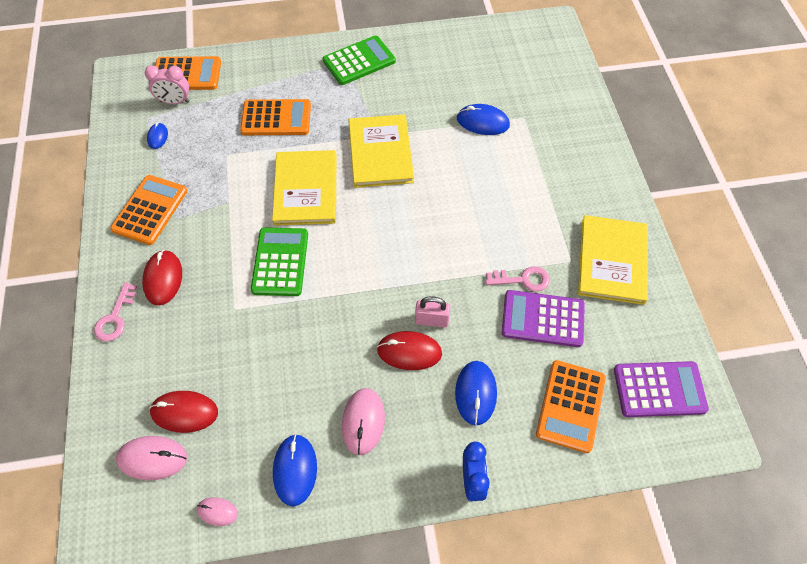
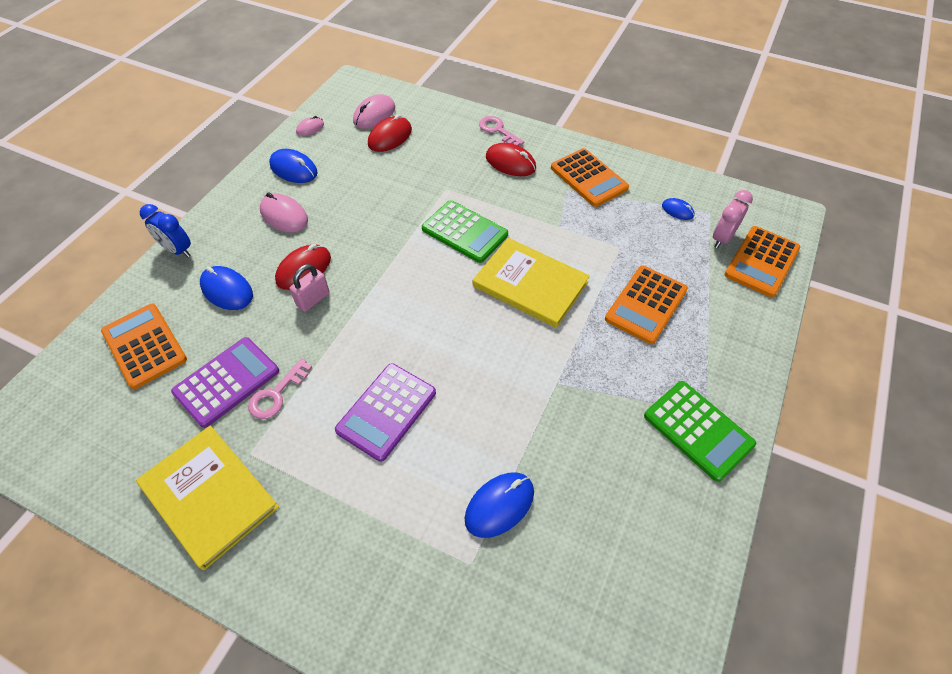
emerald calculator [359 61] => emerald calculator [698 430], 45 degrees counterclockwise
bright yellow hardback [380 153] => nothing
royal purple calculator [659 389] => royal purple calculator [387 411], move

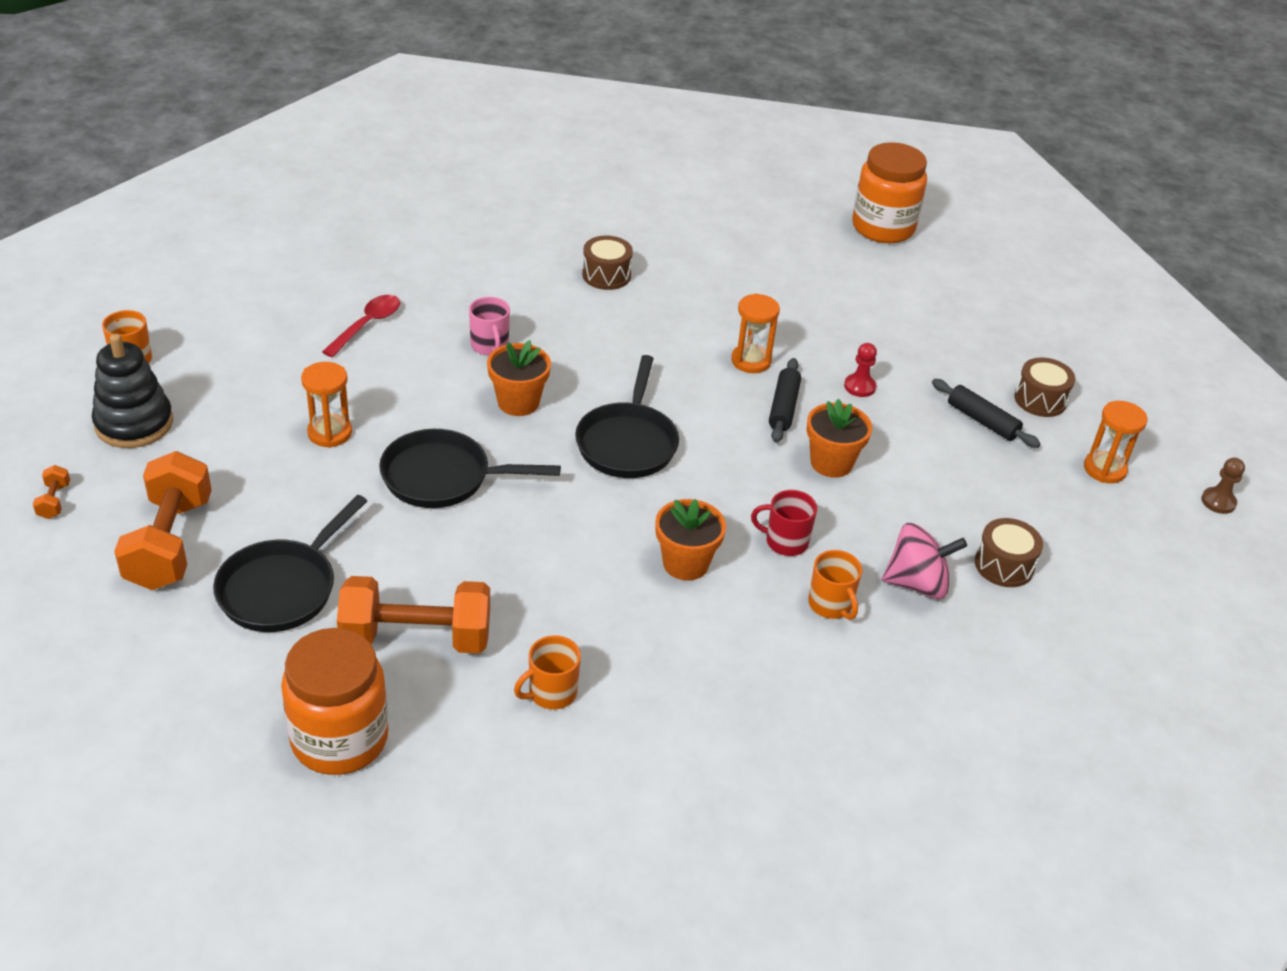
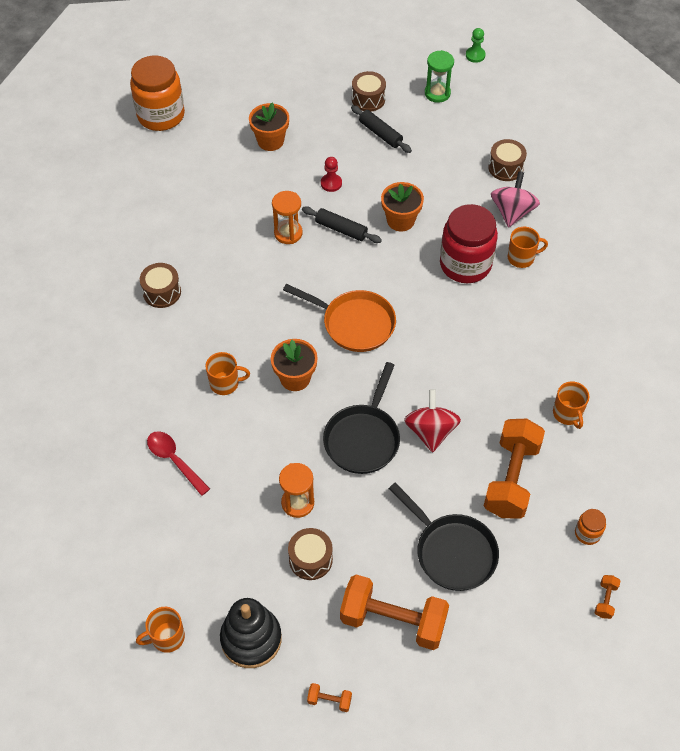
rosy mug [490 346] => orange-coloured mug [225 383]
jet-black skillet [627 443] => orange-coloured skillet [354 323]
jet-black rolling pin [982 421] => jet-black rolling pin [380 133], 75 degrees clockwise
orange-coloured hourglass [1104 469] => emerald hourglass [437 93]
dark brown pawn [1218 502] => emerald pawn [475 55]
red mug [785 542] => red jam jar [465 264]
orange-coloured potted plant [685 563] => orange-coloured potted plant [270 141], move
orange-coloured jam jar [339 739] => orange-coloured jam jar [587 533], x0.44
nothing => red whirligig [430 431]
nothing => dark brown snare drum [310 559]
nothing => orange-coloured dumbbell [605 600]

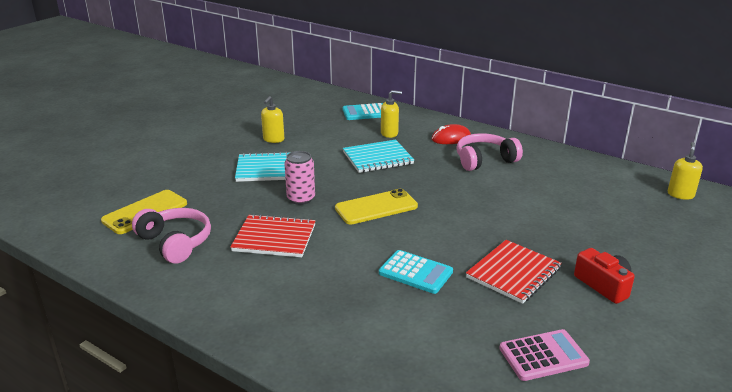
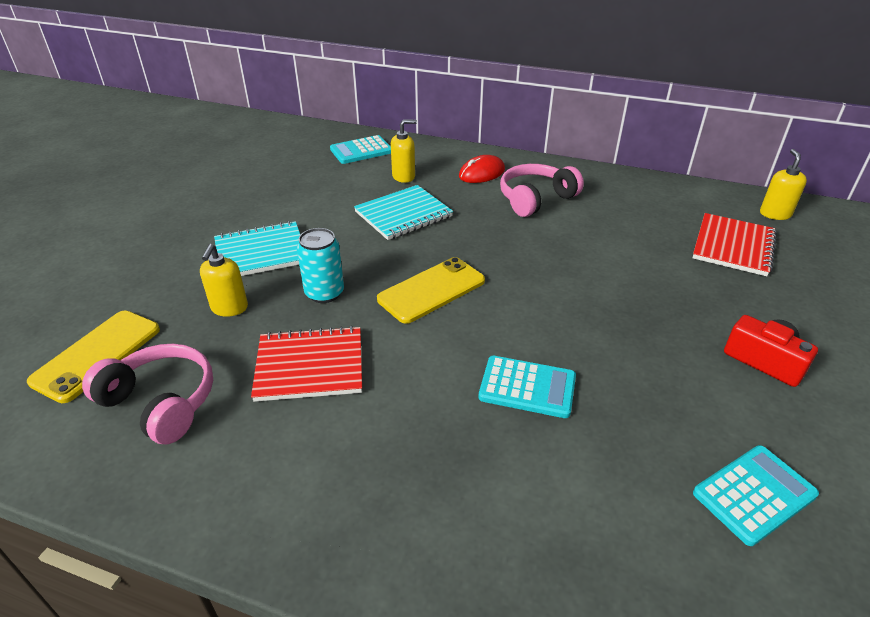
bright yellow soap dispenser [273 139] => bright yellow soap dispenser [229 308], move
rosy can [301 199] => aqua can [324 293]
red notepad [513 273] => red notepad [733 246], move
rosy calculator [543 356] => aqua calculator [754 494]

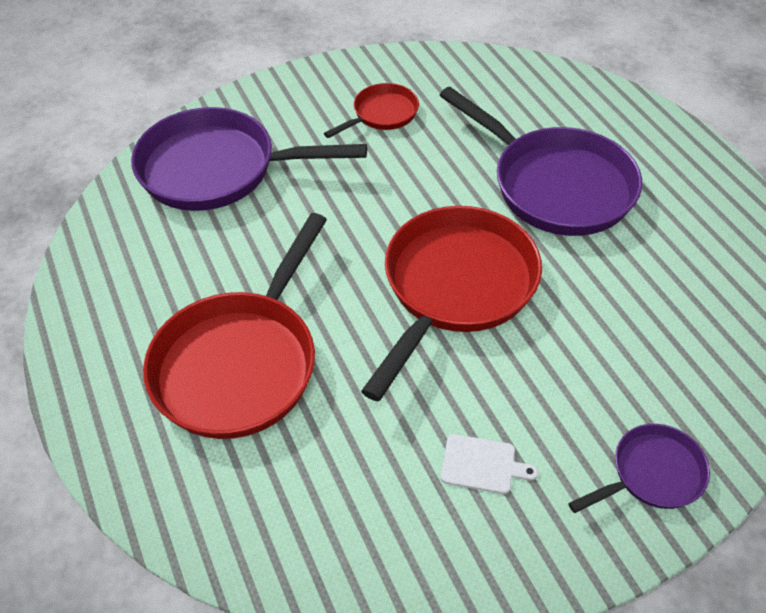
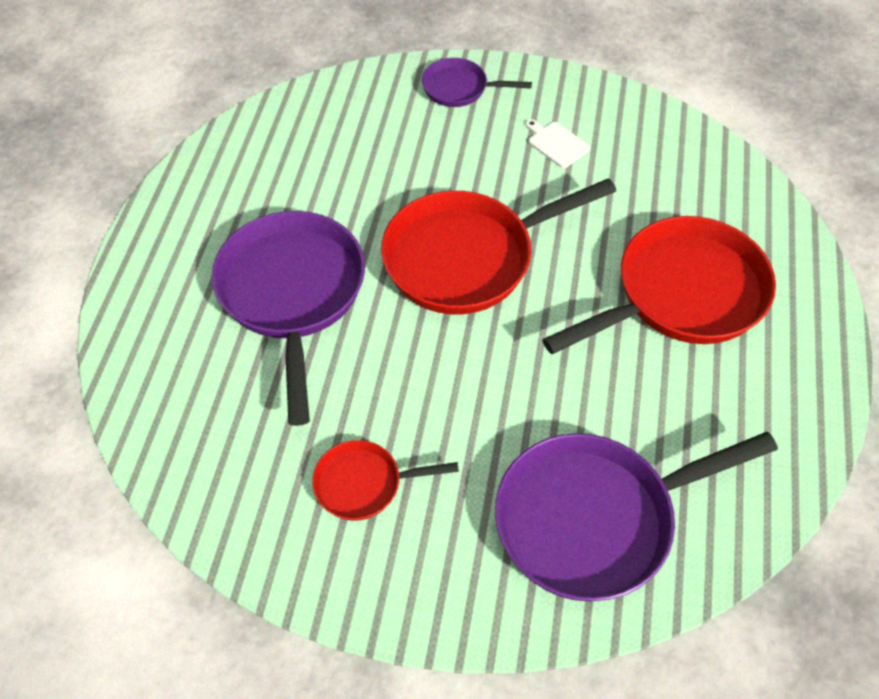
royal purple skillet [217 169] => royal purple skillet [594 519], 120 degrees clockwise

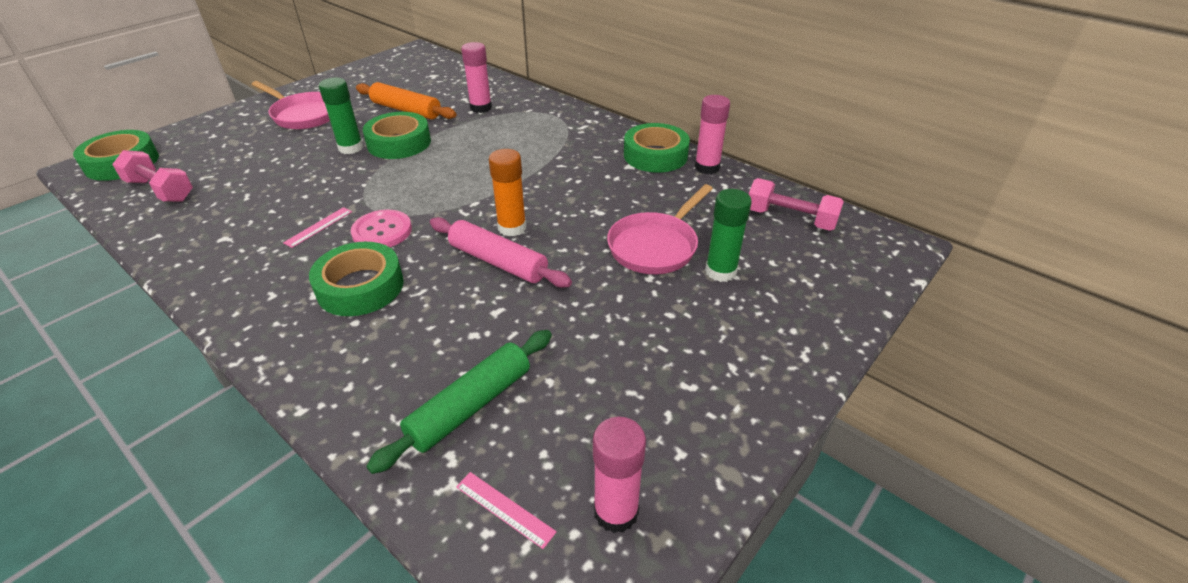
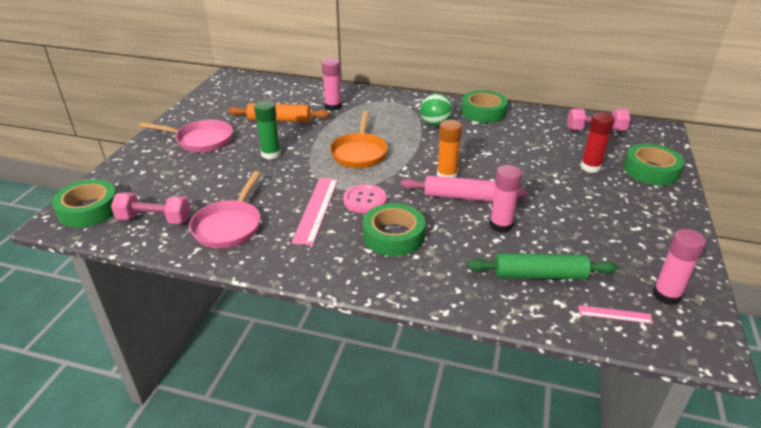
rosy stick of glue [707 167] => rosy stick of glue [501 225], move
emerald tape [399 143] => emerald tape [651 170], move
rosy skillet [656 246] => rosy skillet [229 226], move
emerald stick of glue [720 271] => red stick of glue [590 167]
rosy measuring stick [318 227] => rosy measuring stick [316 209], x1.96
emerald rolling pin [471 406] => emerald rolling pin [539 275], 75 degrees clockwise
nothing => emerald play ball [435 124]
nothing => orange-coloured skillet [359 153]

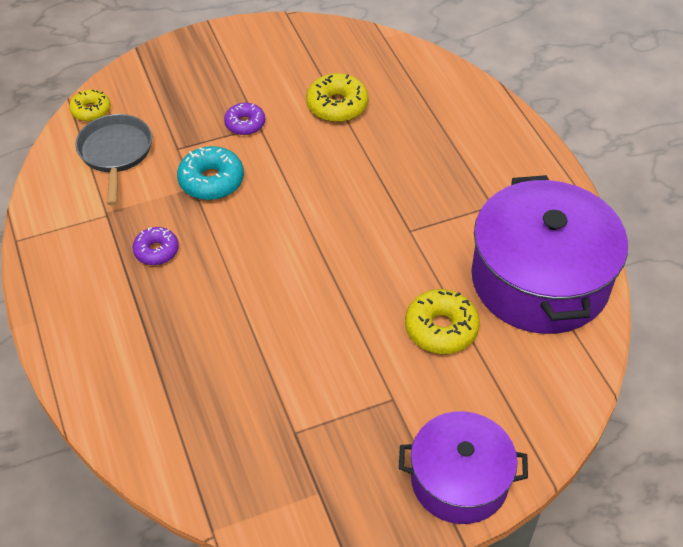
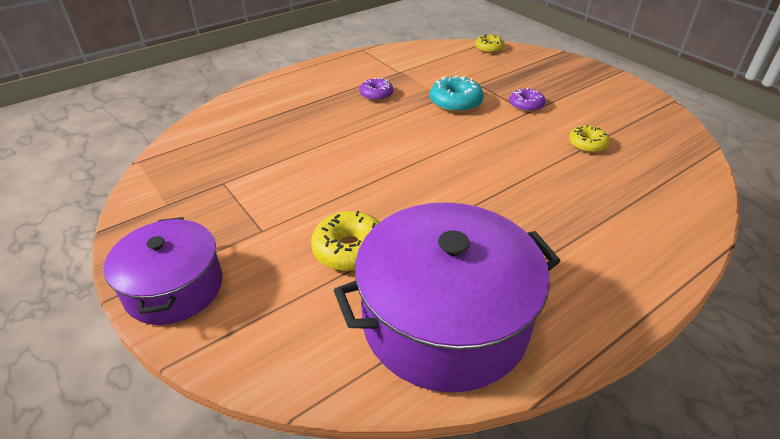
bright yellow donut [337 106] => bright yellow donut [587 144], x0.65
grey skillet [116 153] => nothing

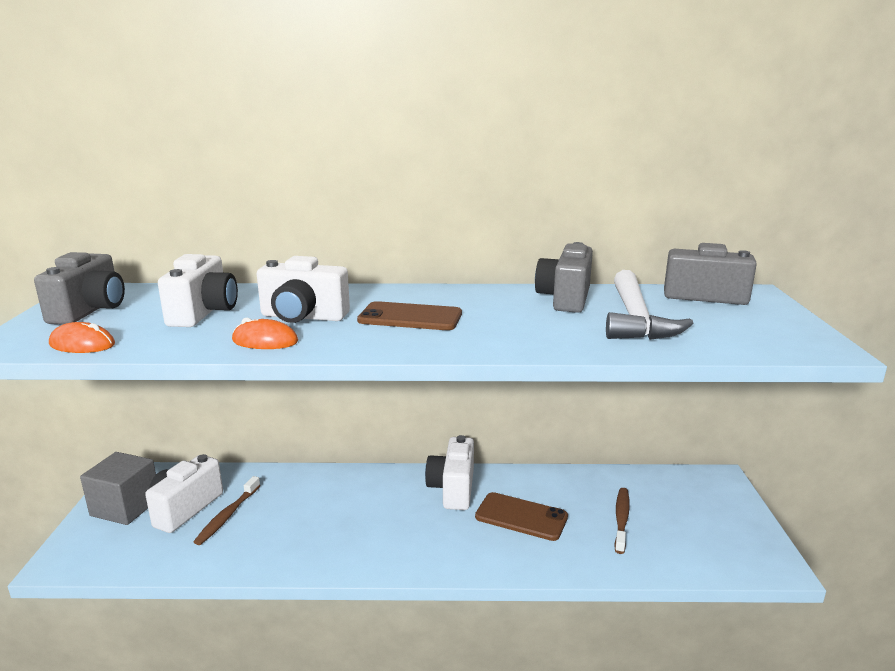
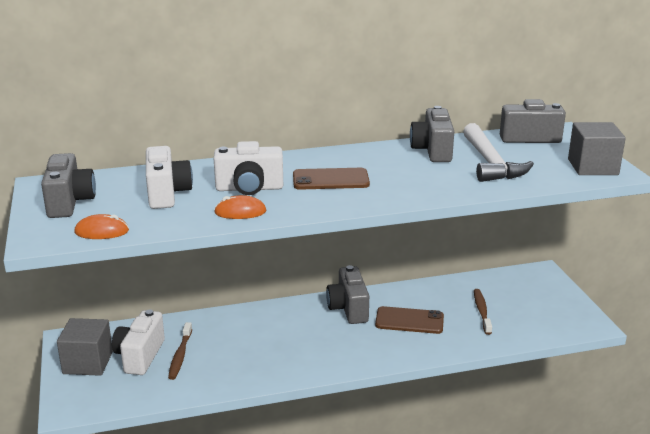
white photo camera [453 489] => grey photo camera [348 309]
nothing => grey solid cube [593 167]

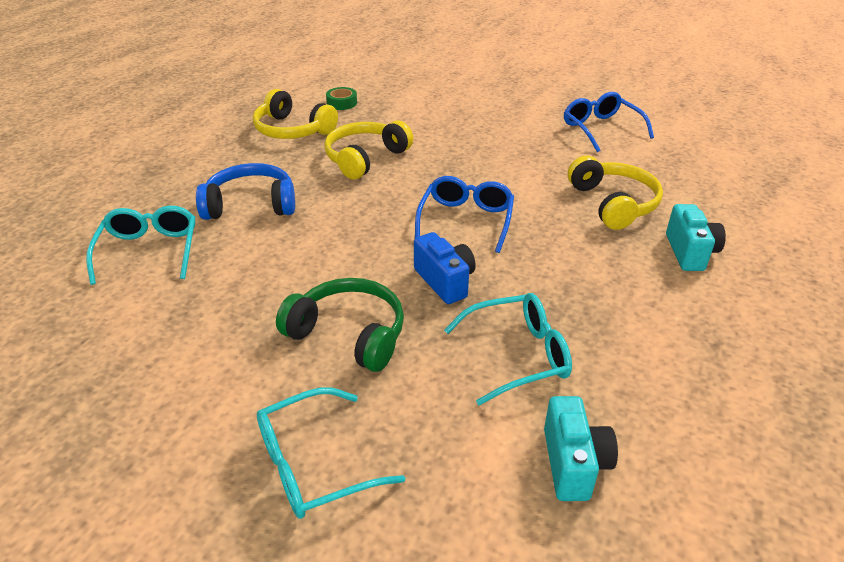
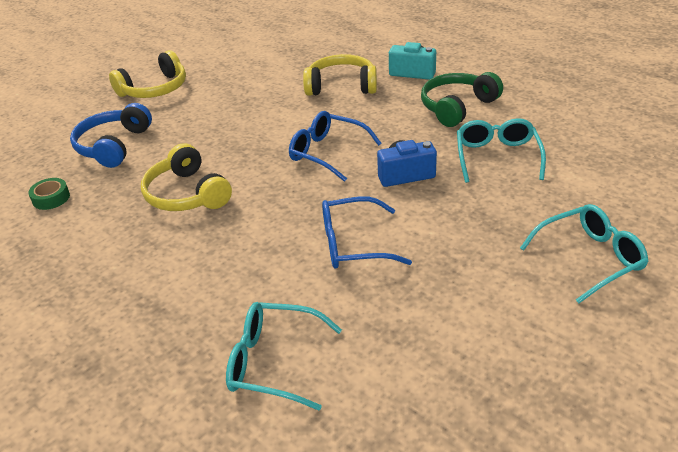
bright yellow headset [292 130] => bright yellow headset [154 89], move
blue eyeglasses [601 129] => blue eyeglasses [354 244], move
blue headset [251 205] => blue headset [114 146], move
emerald headset [348 334] => emerald headset [457 107], move
aqua eyeglasses [315 464] => aqua eyeglasses [589 259], 105 degrees counterclockwise
aqua photo camera [573 463] => nothing

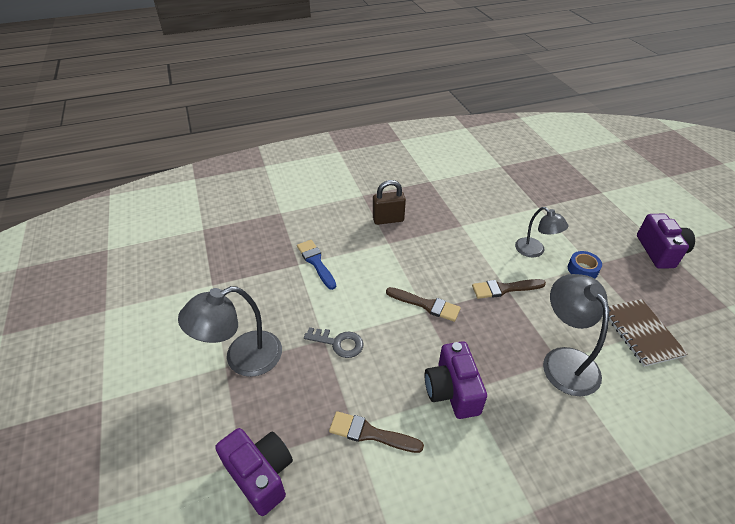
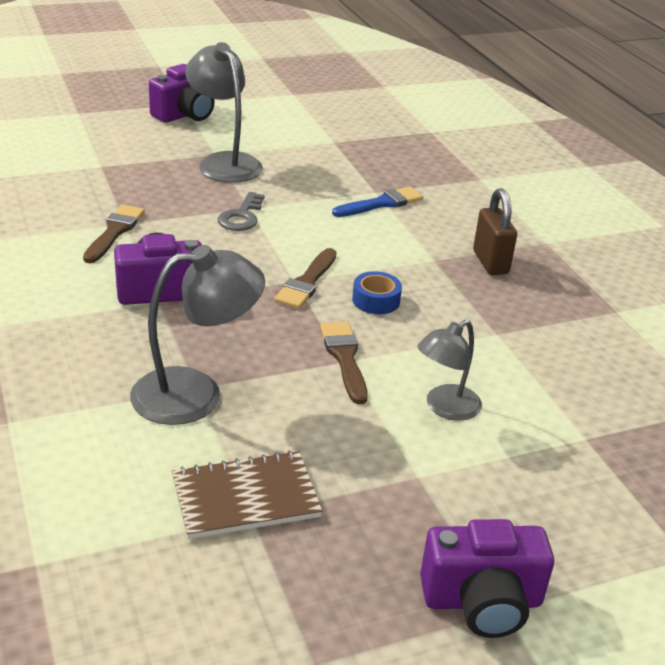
blue tape [582 269] => blue tape [376 300], move
royal purple photo camera [260 474] => royal purple photo camera [186 114], move

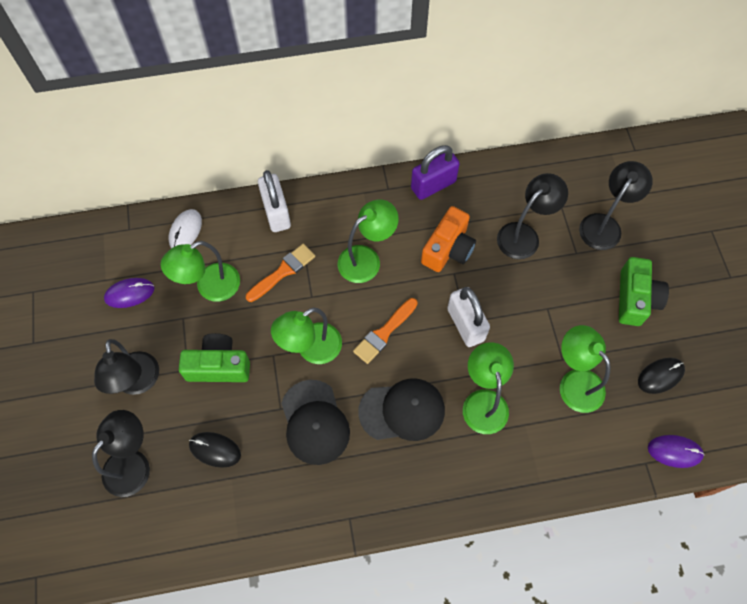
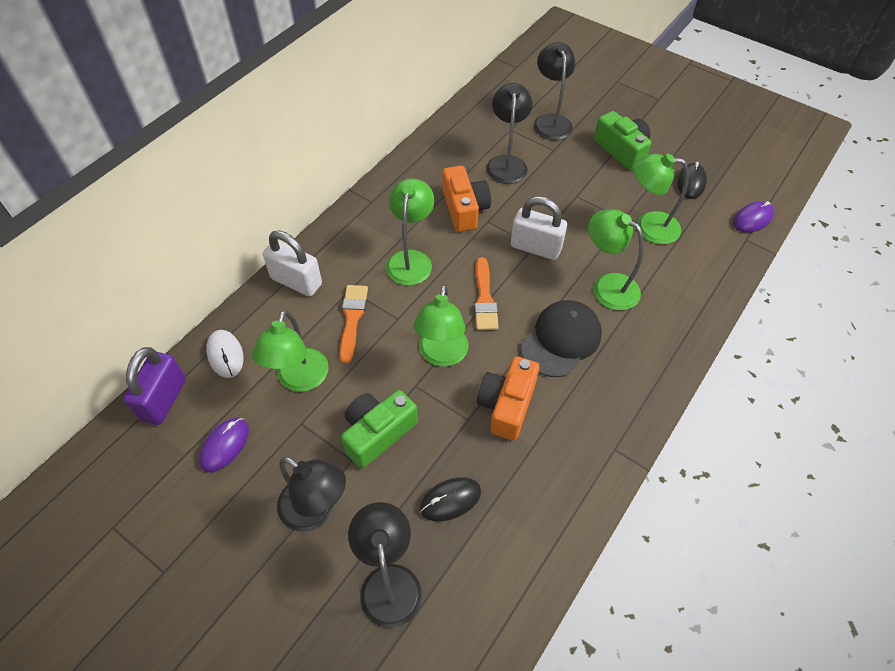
royal purple padlock [433 185] => royal purple padlock [164 399], move
jet-black cap [314 422] => orange-coloured photo camera [507 405]

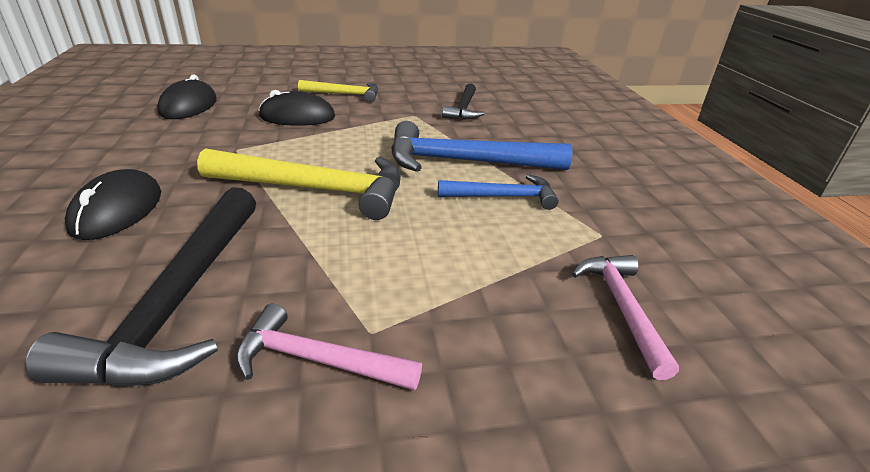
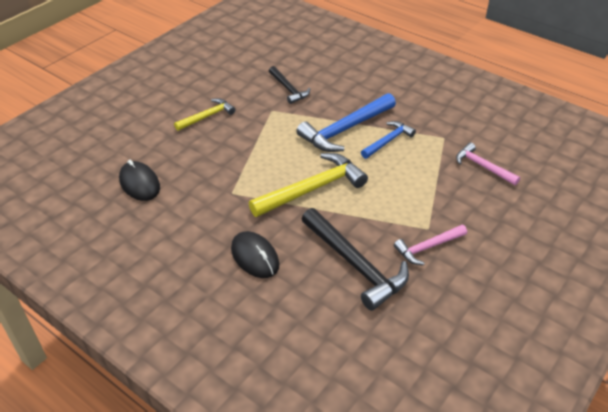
jet-black PC mouse [297 117] => nothing

